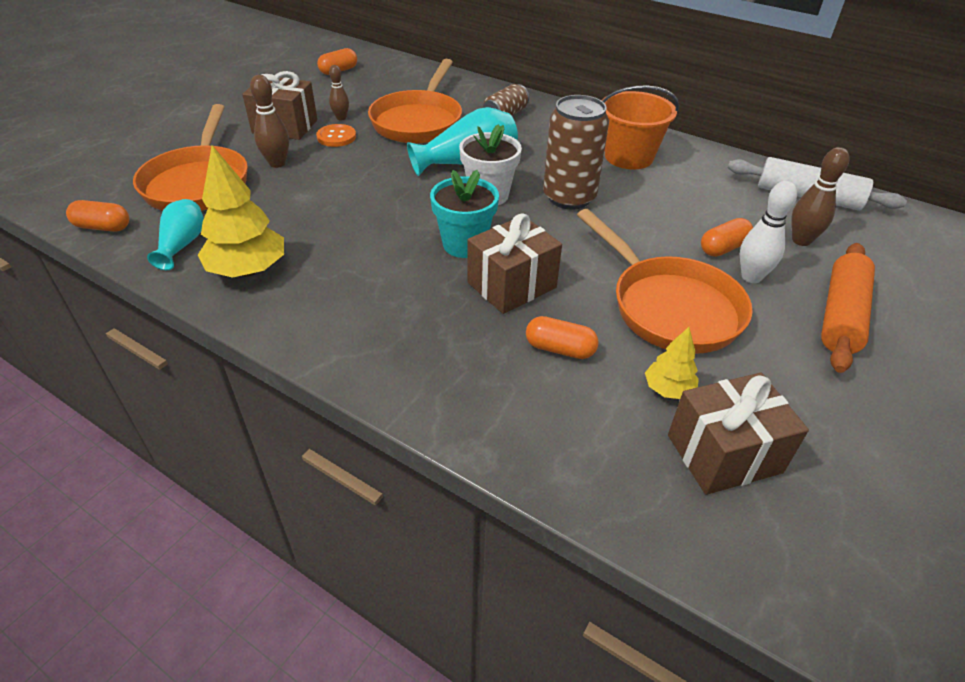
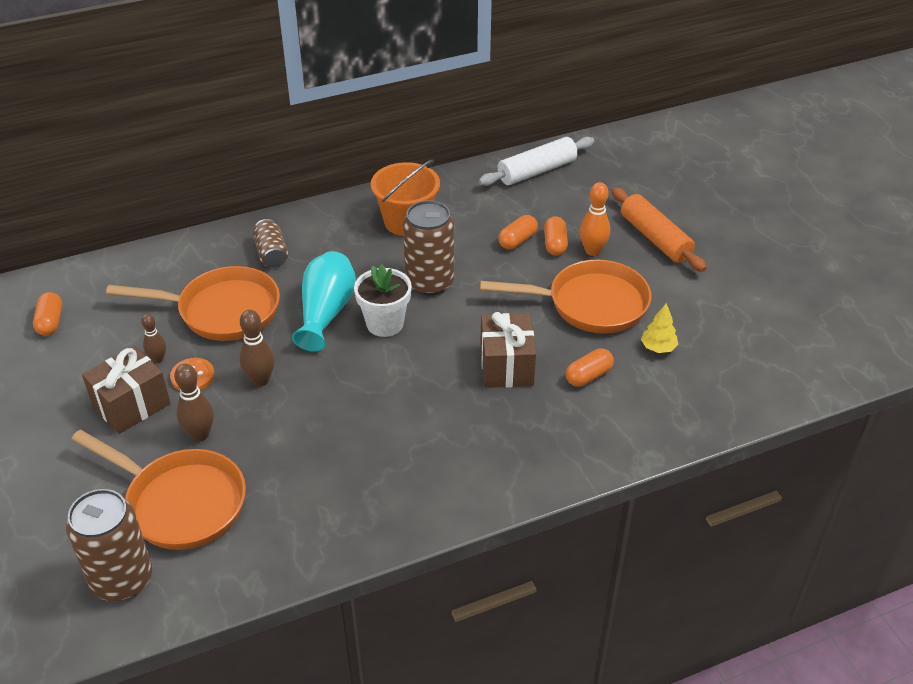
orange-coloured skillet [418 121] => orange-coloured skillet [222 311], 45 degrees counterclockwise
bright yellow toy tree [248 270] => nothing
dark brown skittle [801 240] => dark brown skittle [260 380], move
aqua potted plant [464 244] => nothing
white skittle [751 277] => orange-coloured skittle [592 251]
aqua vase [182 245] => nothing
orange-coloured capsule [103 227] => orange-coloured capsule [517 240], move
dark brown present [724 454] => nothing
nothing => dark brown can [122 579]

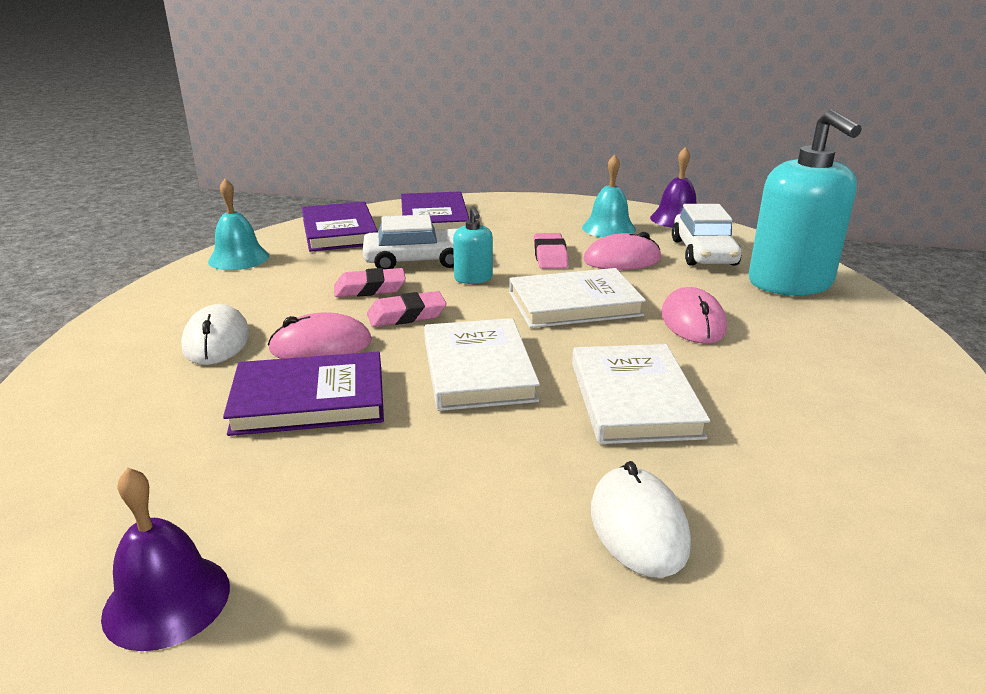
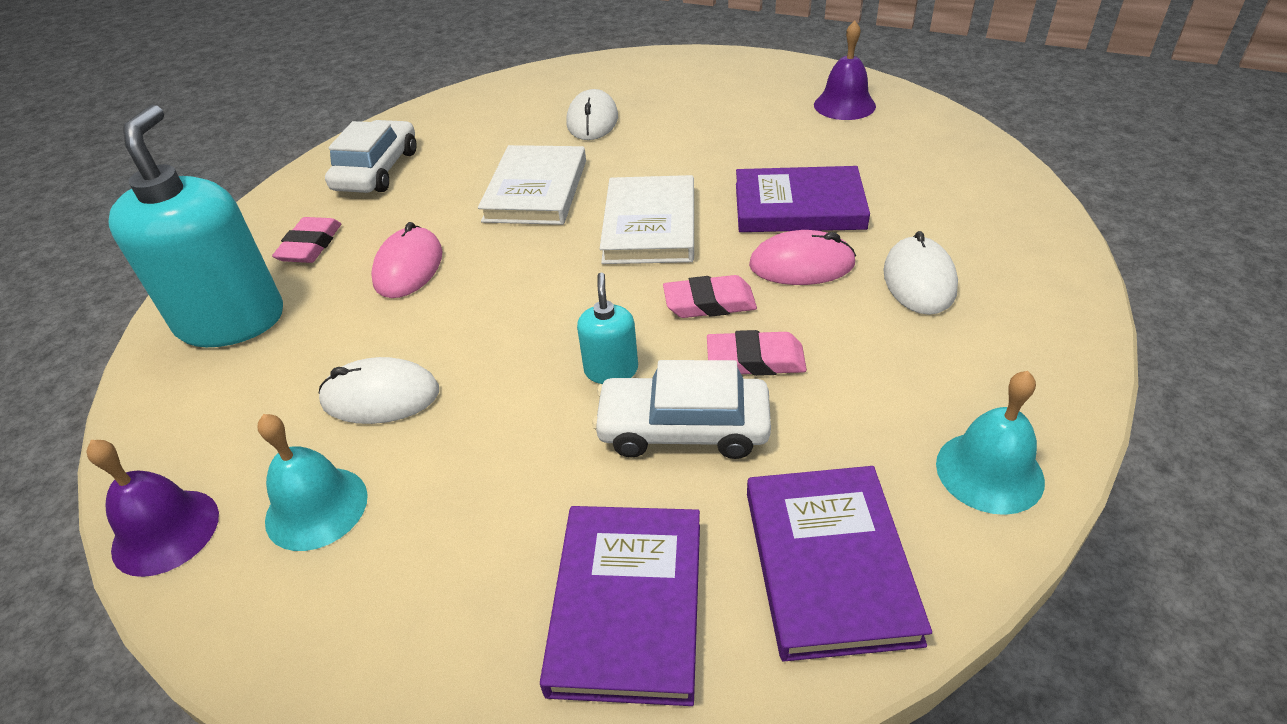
white toy car [703 252] => white toy car [377 170], move
rosy PC mouse [622 260] => white PC mouse [380 396]
rosy eraser [550 256] => rosy eraser [310 246], move
white hardback [574 304] => nothing

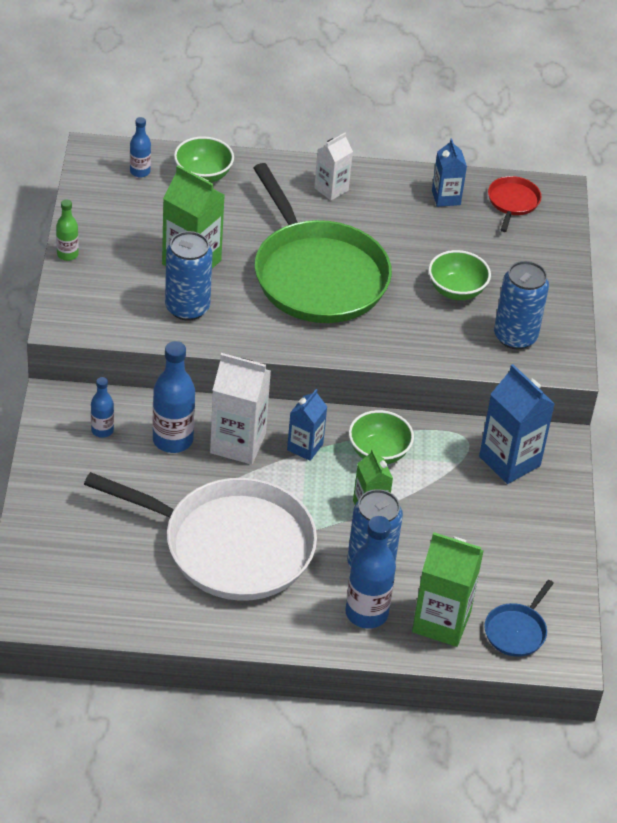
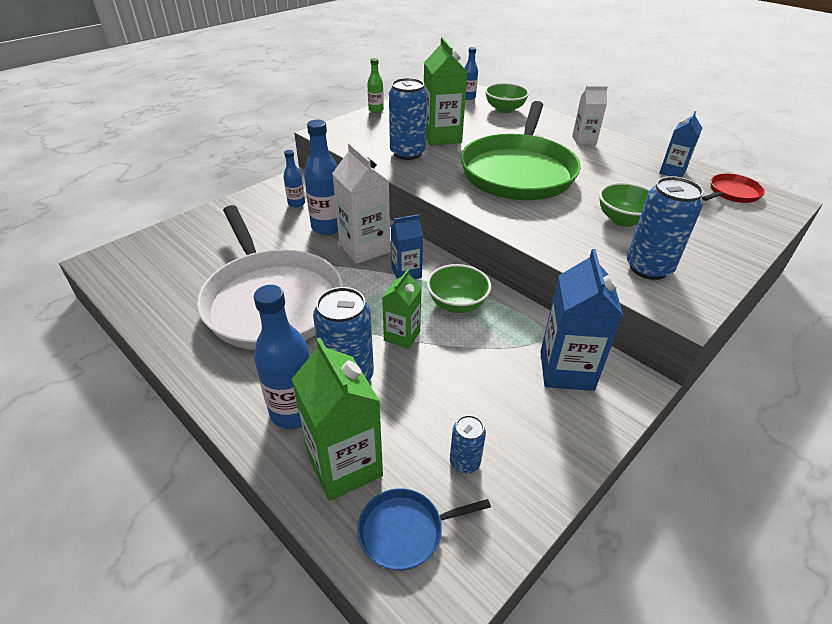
nothing => blue can [464 462]

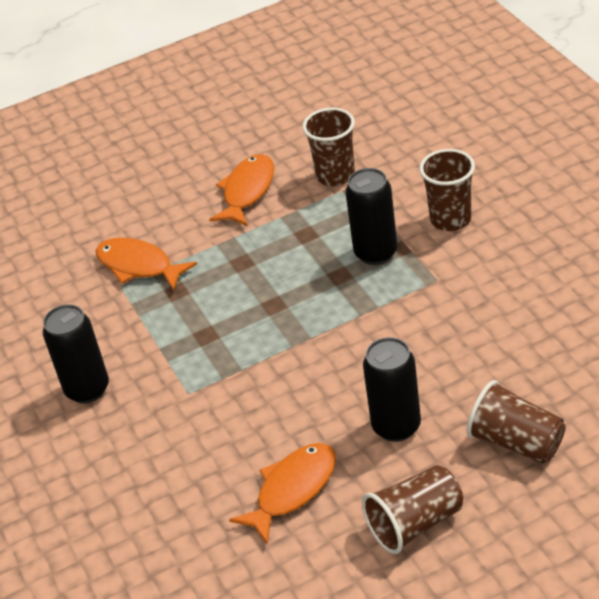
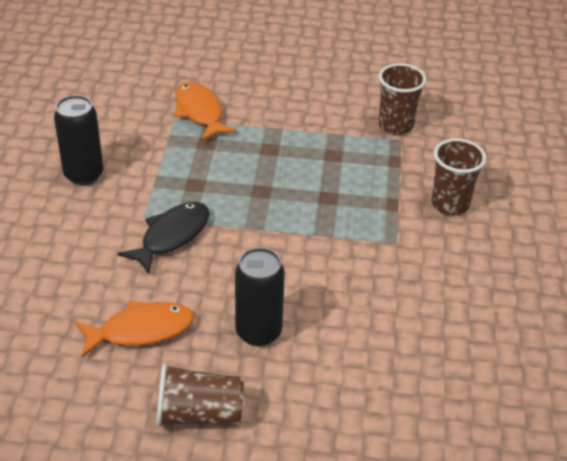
orange-coloured fish [247 191] => nothing
jet-black can [375 253] => nothing
dark brown beaker [516 442] => nothing
nothing => jet-black fish [172 236]

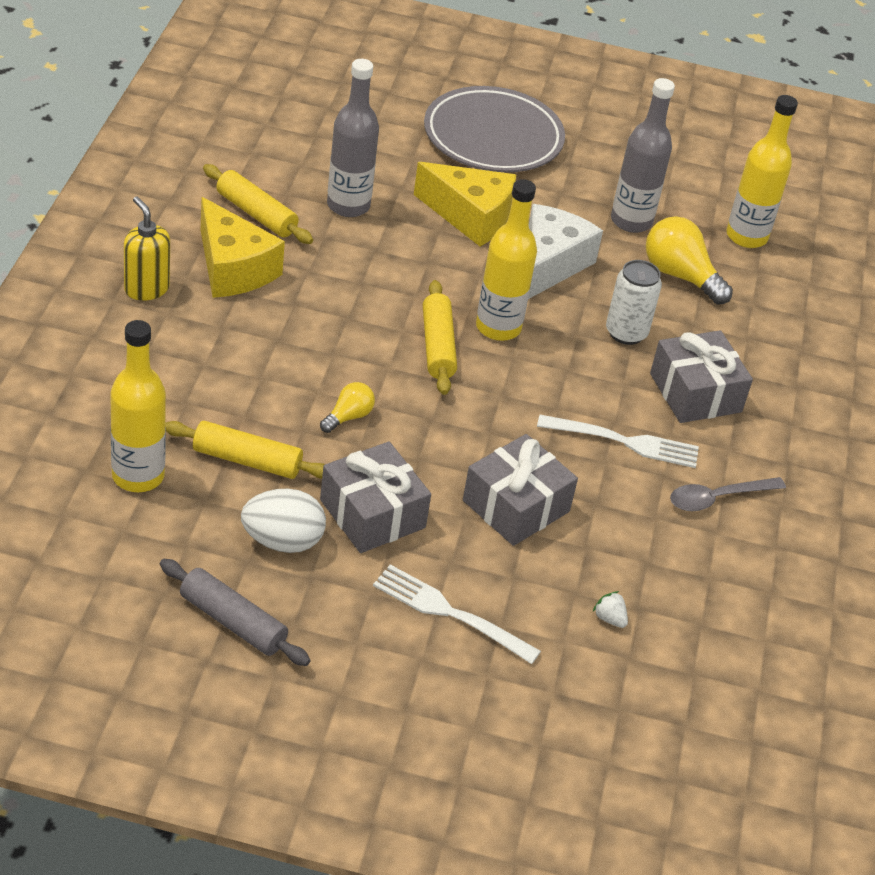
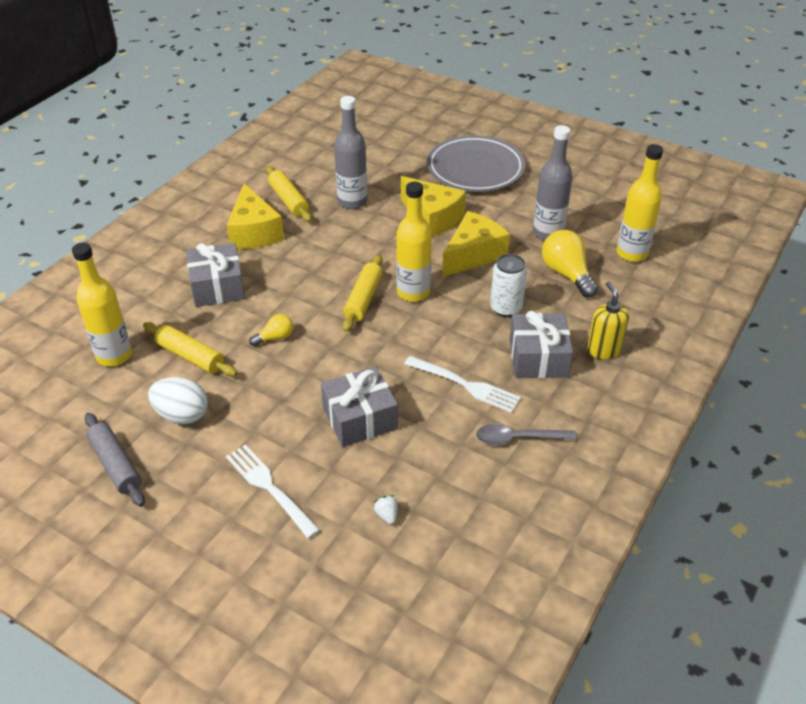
bright yellow soap dispenser [146 289] => bright yellow soap dispenser [603 350], move
white cheese [550 264] => bright yellow cheese [473 255]
grey present [372 514] => grey present [217 286], move

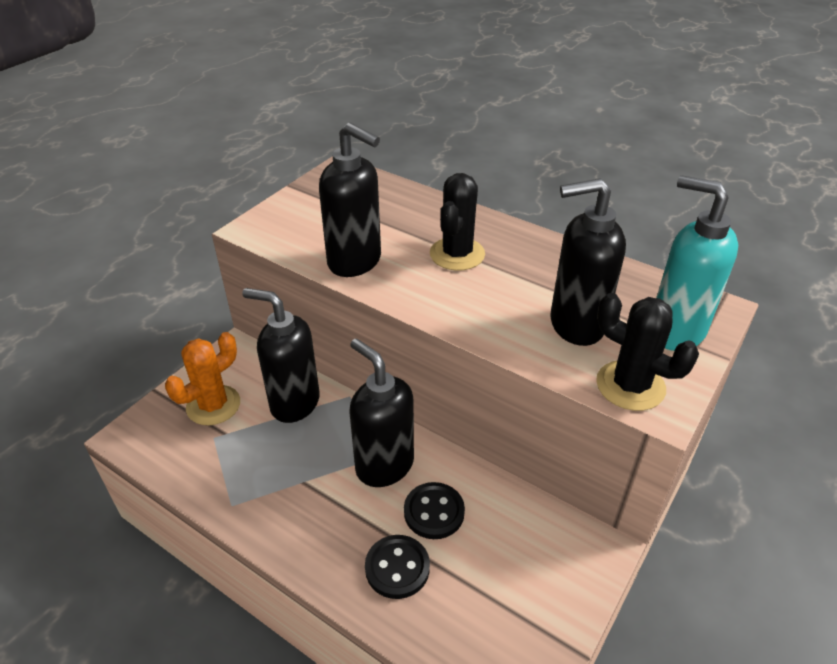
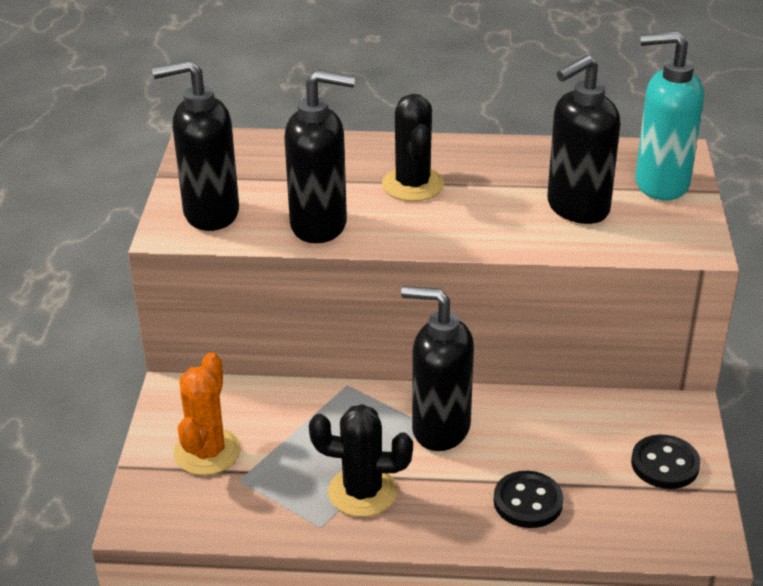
jet-black soap dispenser [294 403] => jet-black soap dispenser [210 214], move
jet-black prickly plant [630 386] => jet-black prickly plant [362 492], move
jet-black button [434 512] => jet-black button [665 464], move

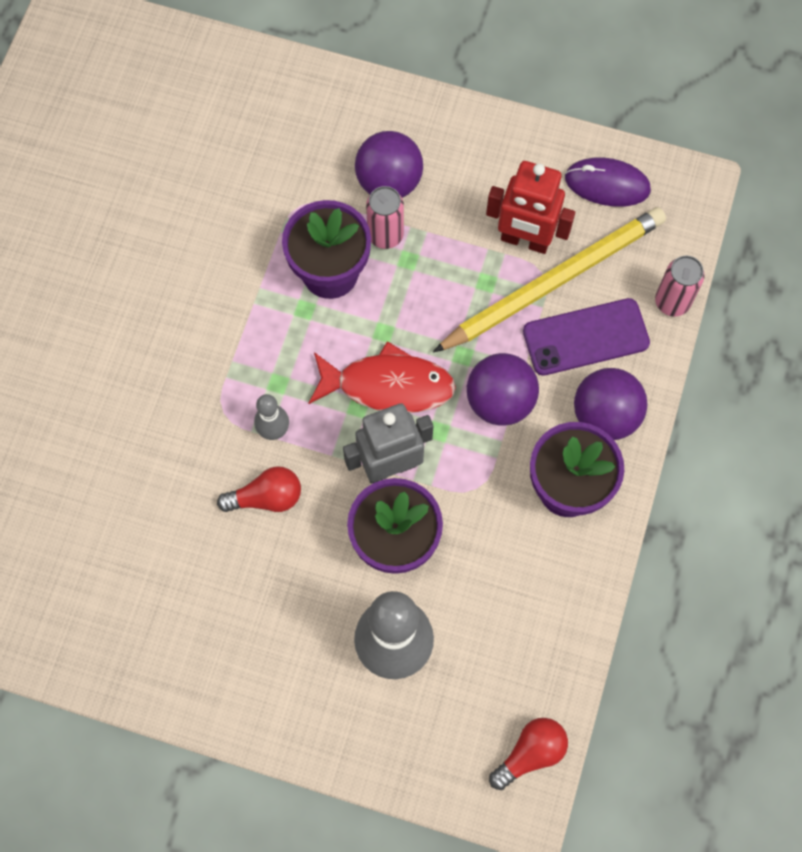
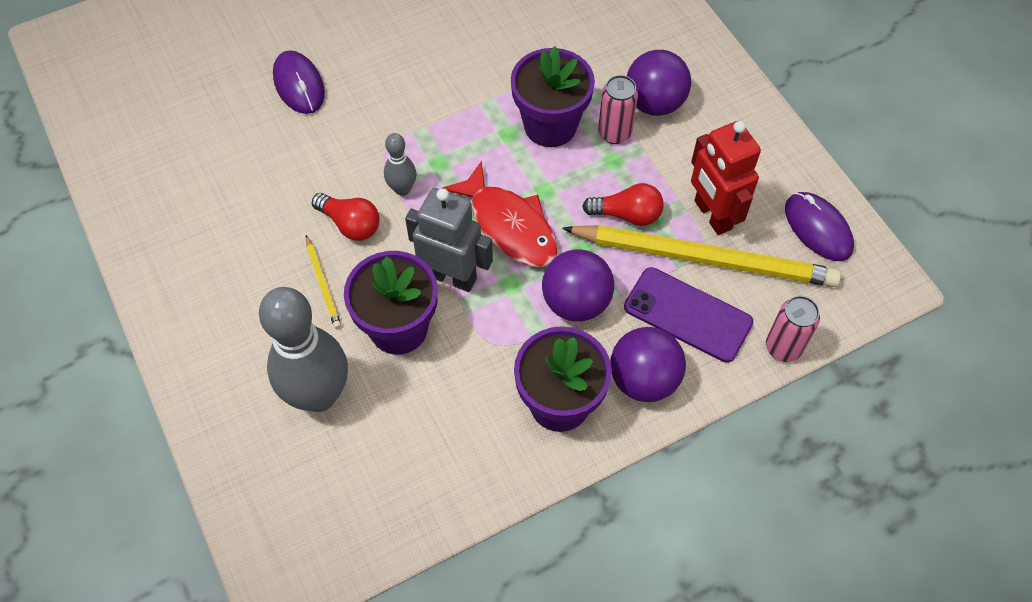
red lightbulb [530 753] => red lightbulb [627 214], move
nothing => royal purple PC mouse [299 85]
nothing => bright yellow lead pencil [323 284]

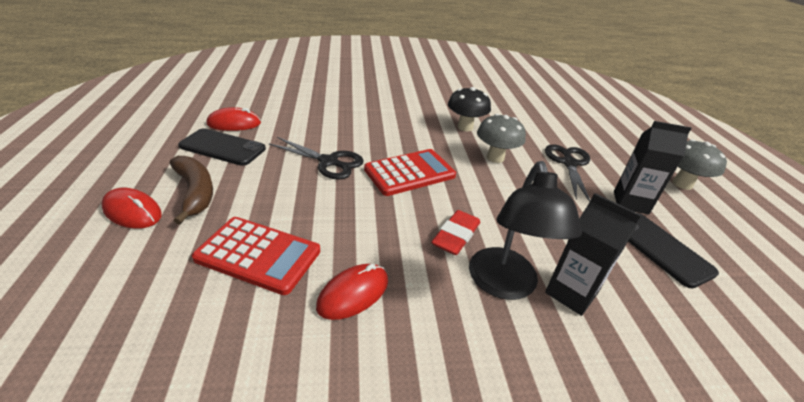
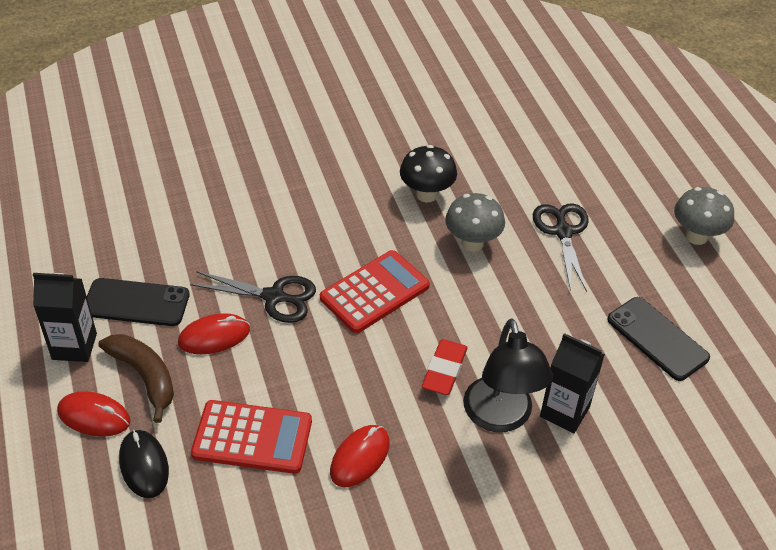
red PC mouse [234 123] => red PC mouse [214 336], move
jet-black milk carton [630 202] => jet-black milk carton [74 346], move
nothing => jet-black PC mouse [144 465]

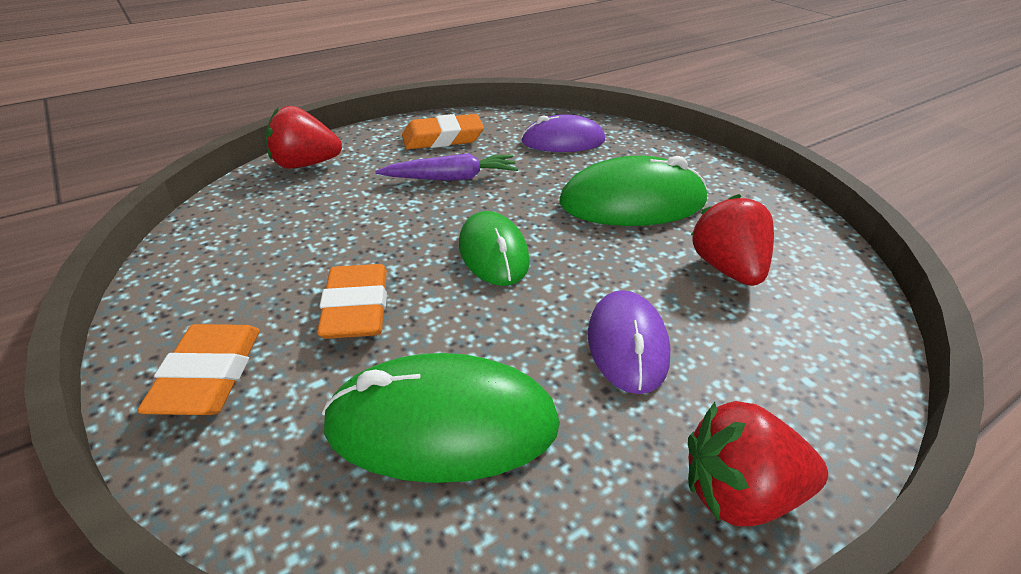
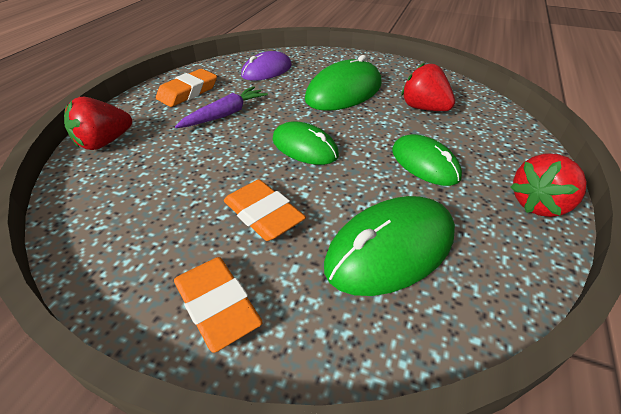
royal purple PC mouse [627 344] => emerald PC mouse [425 163]

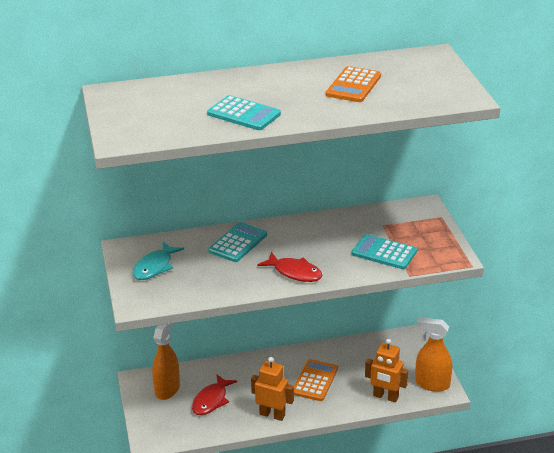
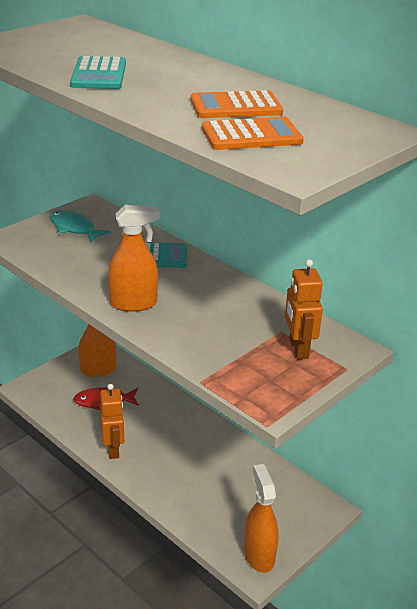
aqua calculator [384 252] => nothing
aqua fish [155 267] => aqua fish [74 228], 45 degrees clockwise
red fish [295 272] => orange-coloured spray cleaner [134 303]
orange-coloured robot figure [385 397] => orange-coloured robot figure [298 349], move
orange-coloured calculator [315 381] => orange-coloured calculator [251 135], move

